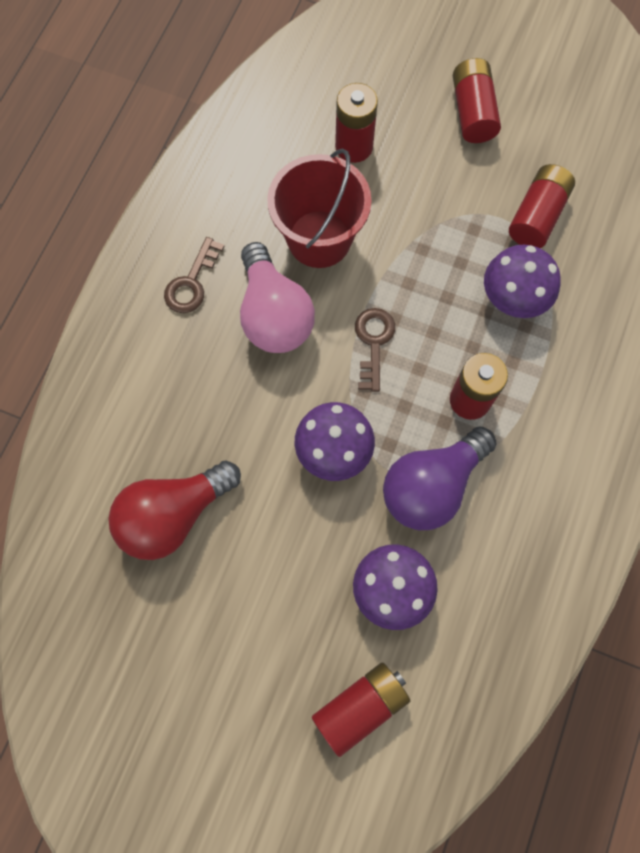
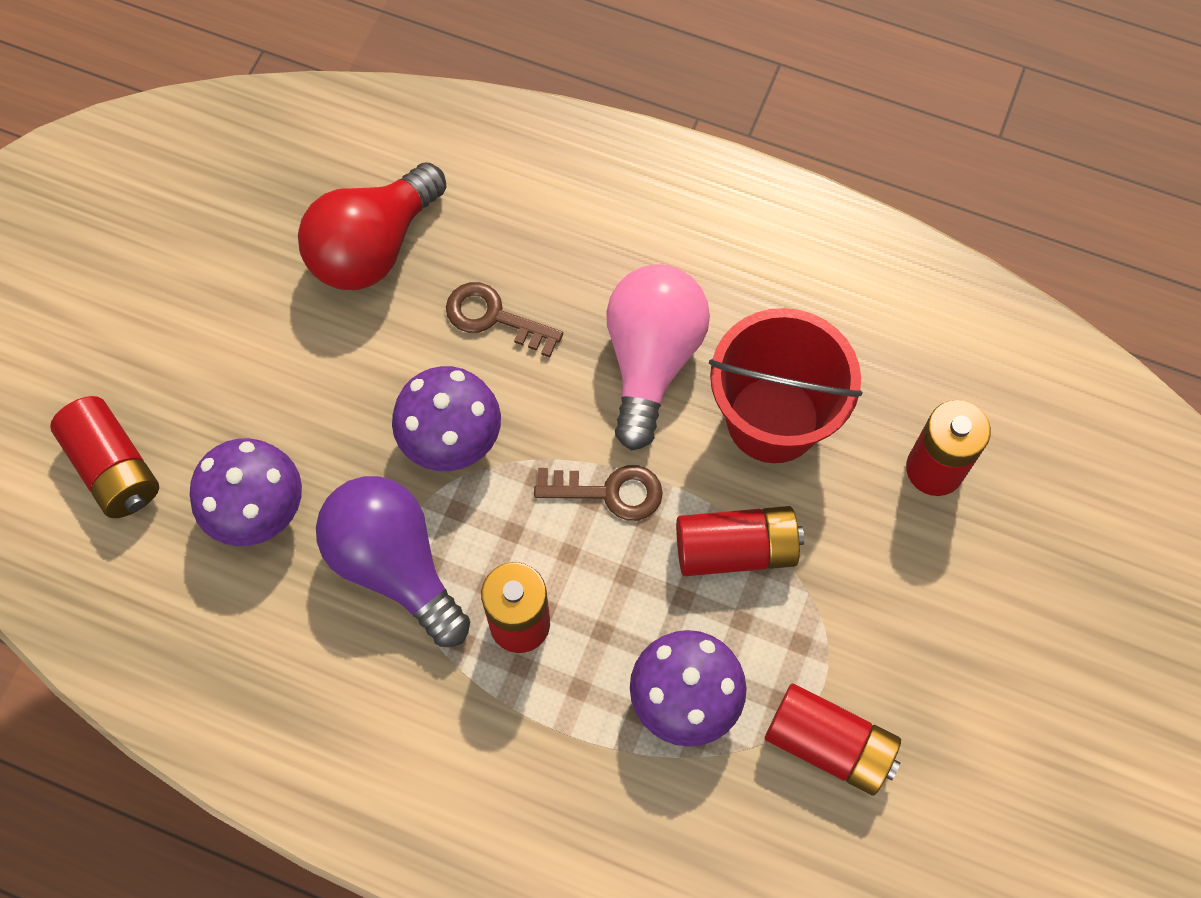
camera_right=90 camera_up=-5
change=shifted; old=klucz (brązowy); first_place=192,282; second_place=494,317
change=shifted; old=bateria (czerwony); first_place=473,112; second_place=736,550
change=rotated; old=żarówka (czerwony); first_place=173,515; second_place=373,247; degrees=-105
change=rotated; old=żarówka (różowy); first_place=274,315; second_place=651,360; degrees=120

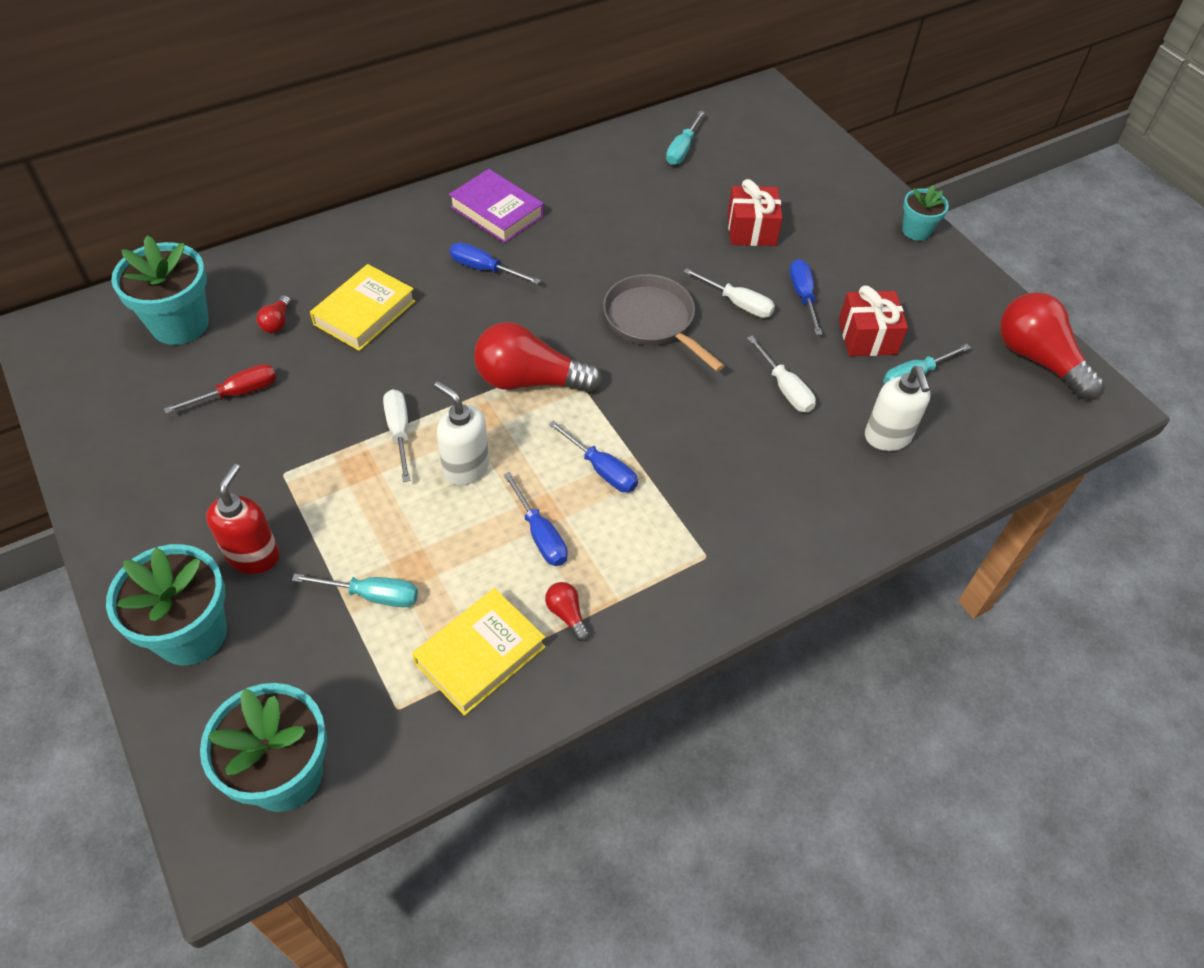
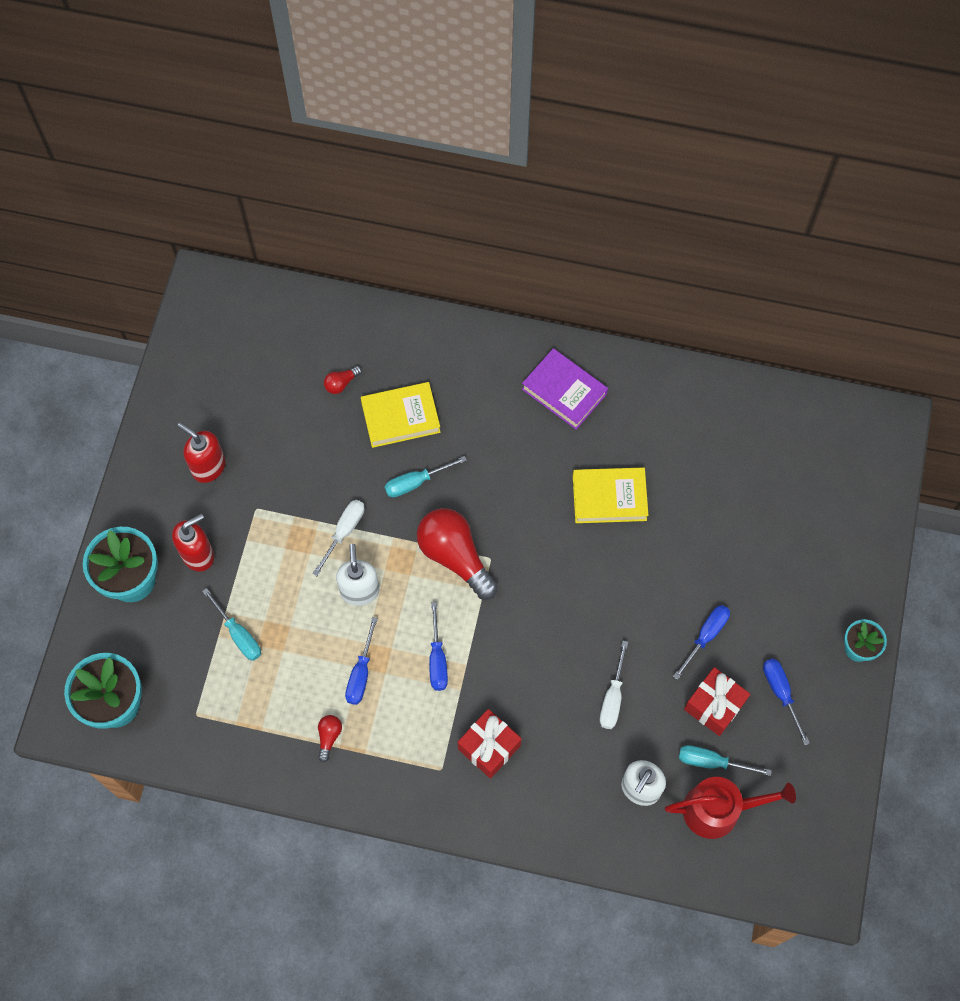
camera_right=45 camera_up=15
change=gone; old=doniczka (turkusowy); first_place=180,324
change=gone; old=śrubokręt (czerwony); first_place=237,393
change=gone; old=patelnia (szary); first_place=653,321
change=gone; old=śrubokręt (biały); first_place=737,303
change=gone; old=żarówka (czerwony); first_place=1037,359
change=new; new=dozownik mydła (czerwony); second_place=208,467
change=new; new=konewka (czerwony); second_place=719,809
change=shifted; old=książka (żółty); first_place=480,655; second_place=609,498
change=shifted; old=śrubokręt (niebieski); first_place=484,269; second_place=780,693
change=shifted; old=śrubokręt (turkusowy); first_place=682,149; second_place=415,482
change=shifted; old=prezent (czerwony); first_place=751,230; second_place=489,747
change=rotated; old=książka (fioletowy); first_place=497,211; second_place=564,391; degrees=-45

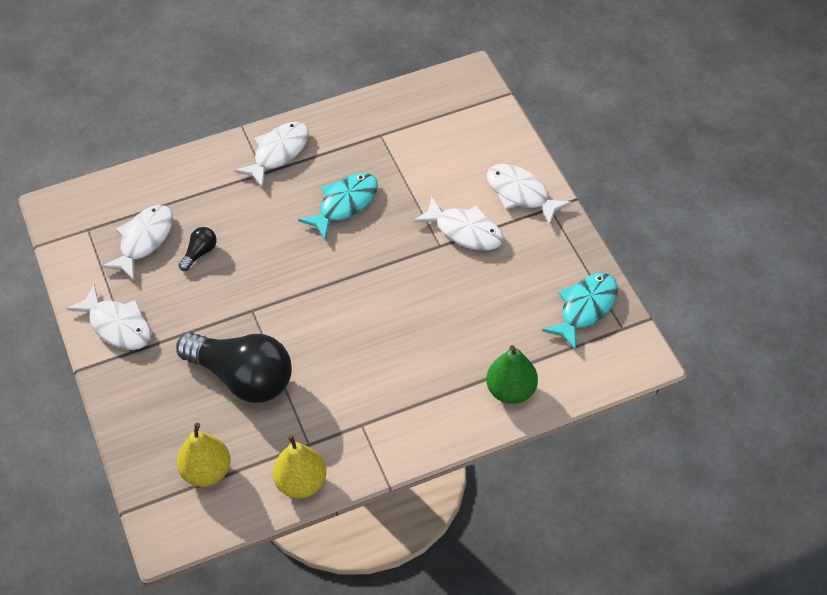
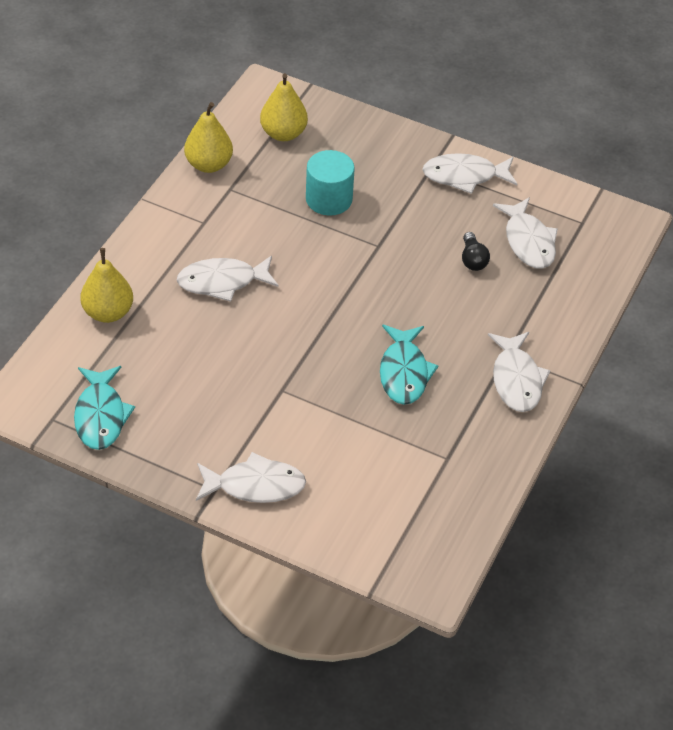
camera_right=135 camera_up=-5
change=shifted; old=ryba (biały); first_place=465,231; second_place=222,282
change=swapped; old=żarówka (czarny); new=walec (turkusowy); first_place=242,377; second_place=329,199
change=repainted; old=gruszka (zielony); new=gruszka (żółty); first_place=511,390; second_place=108,312

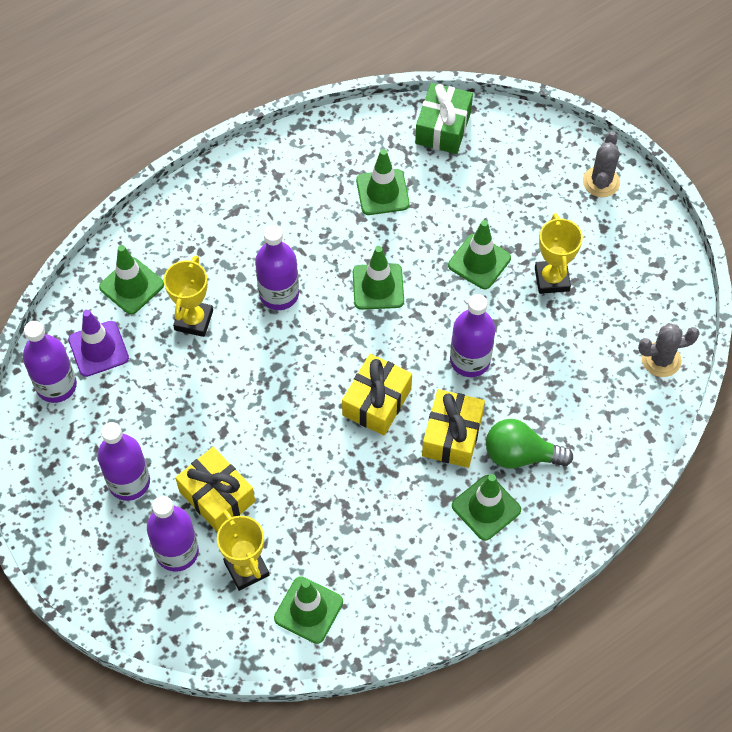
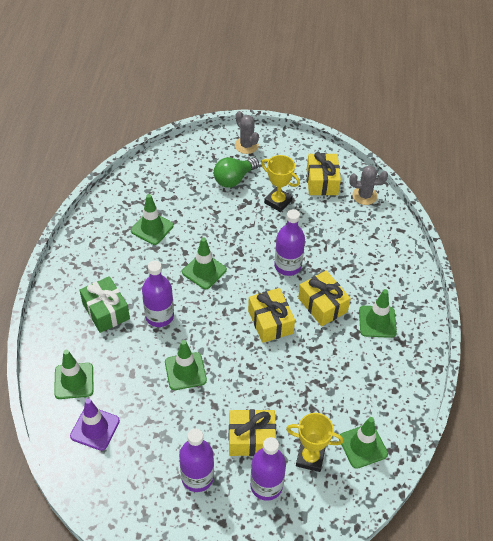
camera_right=-50 camera_up=-10
change=gone; old=butelka (fioletowy); first_place=56,385
change=gone; old=puchar (żółty); first_place=194,320
change=new; new=prezent (żółty); second_place=322,182
change=shifted; old=prezent (zielony); first_place=443,128; second_place=106,311
change=shifted; old=pachołek (zielony); first_place=479,262; second_place=185,371
change=shifted; old=żarówka (zielony); first_place=520,455; second_place=234,179
change=rotated; old=kaktus (szary); first_place=661,360; second_place=364,196; degrees=60

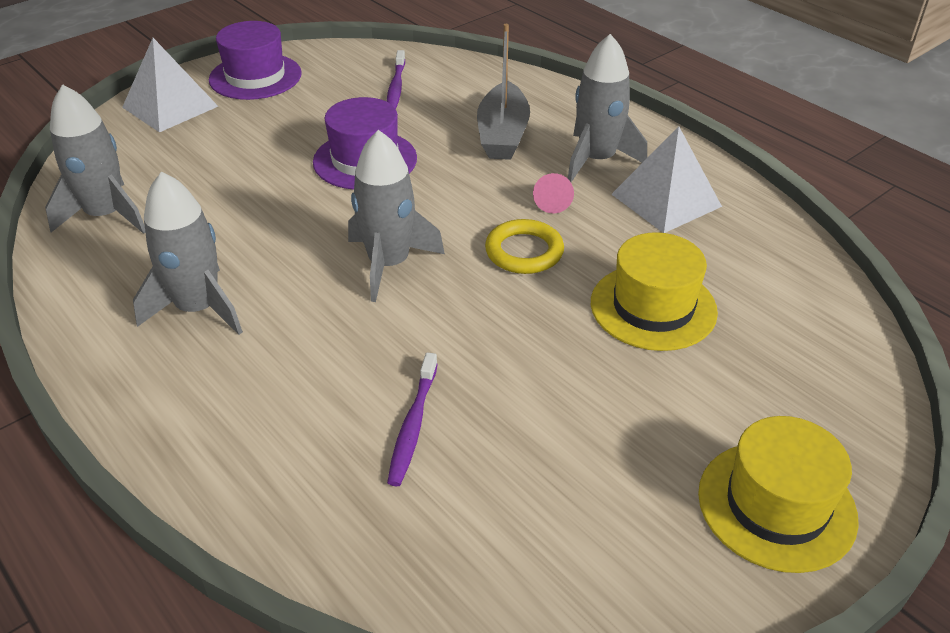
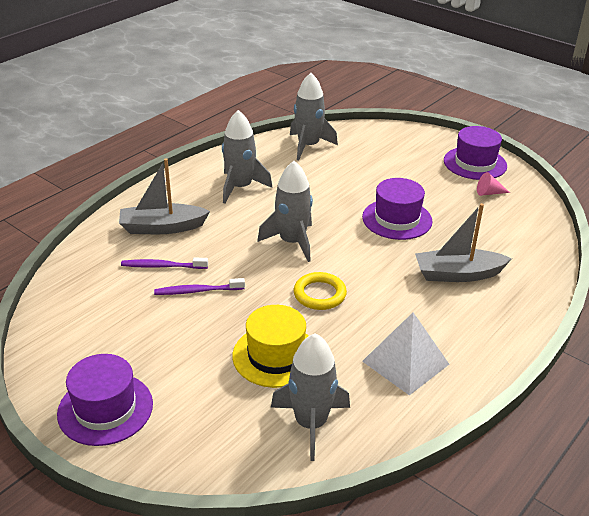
camera_right=80 camera_up=-5
change=gone; old=piramida (biały); first_place=170,106
change=new; new=łódka (szary); second_place=162,227
change=shifted; old=szczoteczka do zębów (fioletowy); first_place=396,87; second_place=197,291
change=shifted; old=stożek (różowy); first_place=552,201; second_place=489,193
change=shifted; old=rakieta (szary); first_place=597,160; second_place=311,423
change=repainted; old=kapelusz (żółty); new=kapelusz (fioletowy); first_place=776,505; second_place=105,408

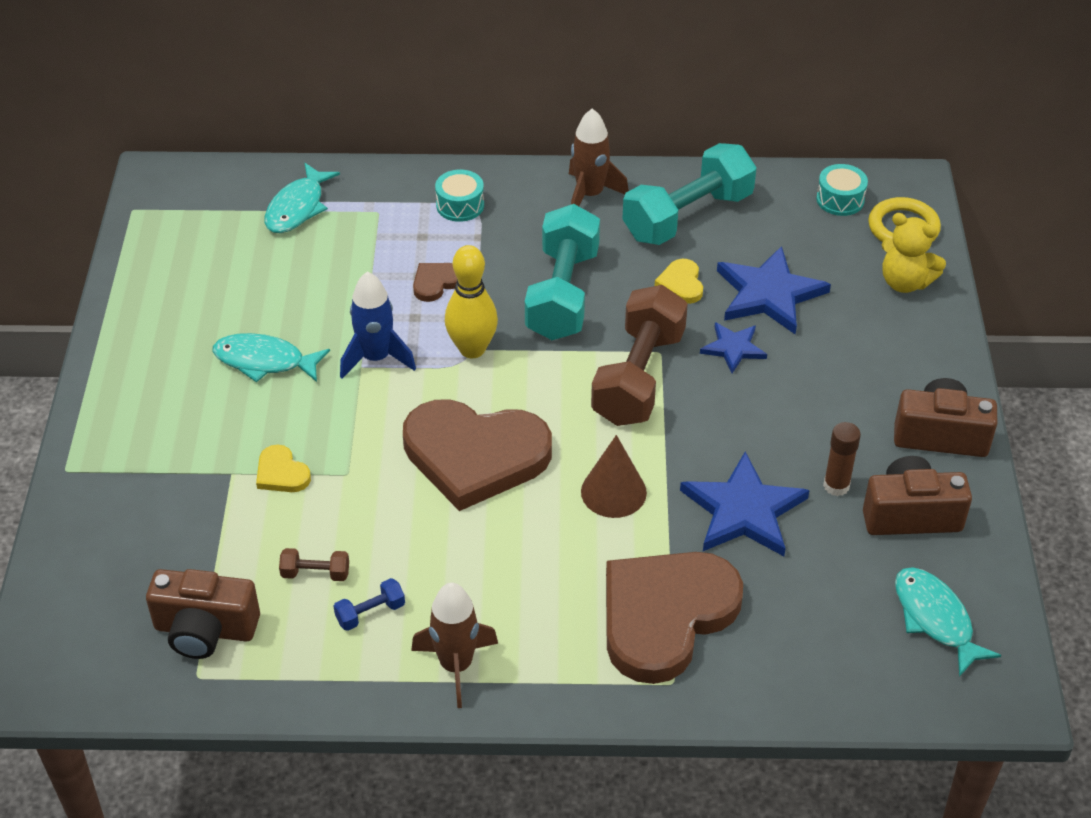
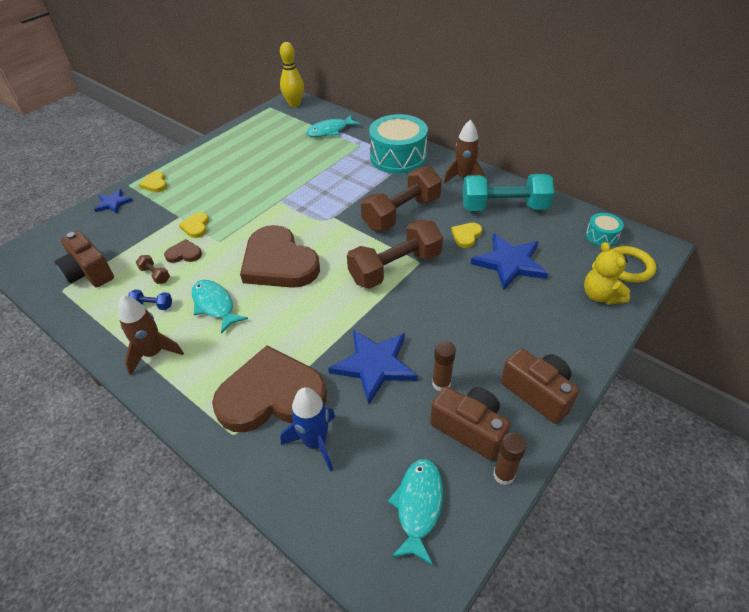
camera_right=40 camera_up=0
change=gone; old=stożek (brązowy); first_place=613,492
change=new; new=serce (żółty); second_place=155,184
change=new; new=klej w sztyfcie (brązowy); second_place=503,475
change=shifted; old=ryba (turkusowy); first_place=264,361; second_place=215,305
change=shifted; old=rakieta (niebieski); first_place=376,358; second_place=315,442
change=shifted; old=serce (brązowy); first_place=436,282; second_place=184,254
change=shifted; old=kręgiel (żółty); first_place=472,349; second_place=294,104
change=shifted; old=gwiazda (niebieski); first_place=733,348; second_place=113,203
change=repainted; old=hantel (turkusowy); new=hantel (brązowy); first_place=563,294; second_place=401,213
change=scaled; old=bęben (turkusowy); first_place=460,205; second_place=398,157; factor=2.13

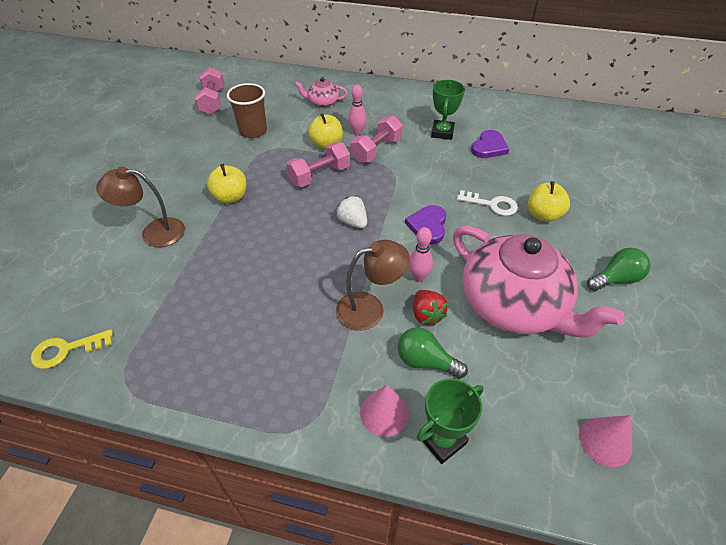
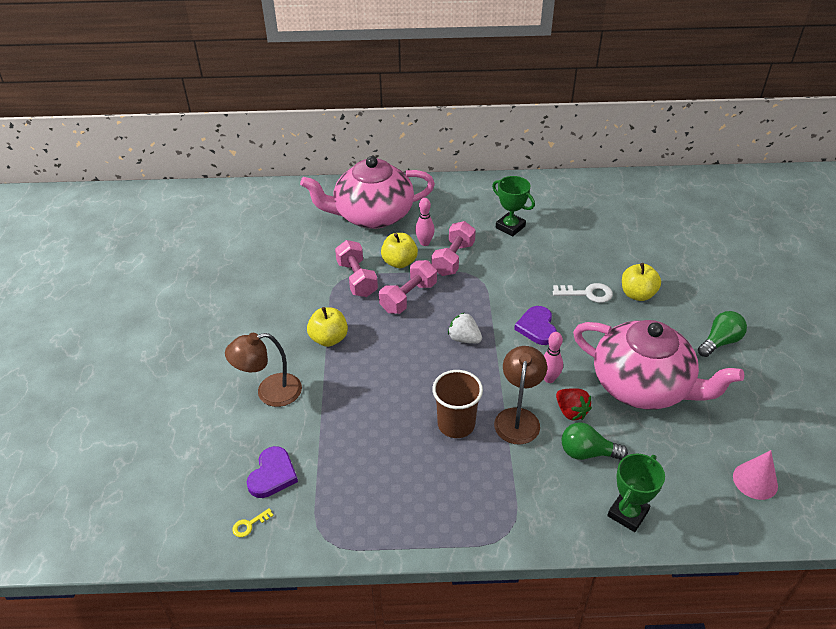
camera_right=-15 camera_up=-5
change=gone; old=stożek (różowy); first_place=384,412
change=shifted; old=hantel (różowy); first_place=212,102; second_place=357,279
change=shifted; old=szklanka (brązowy); first_place=253,131; second_place=456,424
change=shifted; old=serce (fioletowy); first_place=489,147; second_place=272,475
change=rotated; old=lampka (brązowy); first_place=370,308; second_place=518,418; degrees=-45
change=rotated; old=puchar (zielony); first_place=442,132; second_place=510,227; degrees=-45
change=scaled; old=klucz (żółty); first_place=66,350; second_place=249,525; factor=0.56
change=scaled; old=imbryk (różowy); first_place=322,102; second_place=372,215; factor=2.31

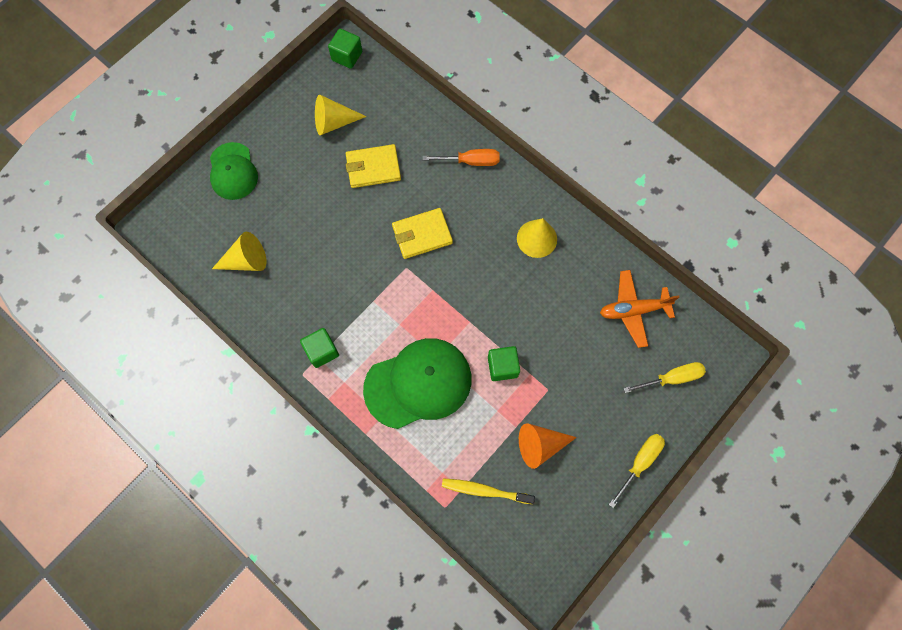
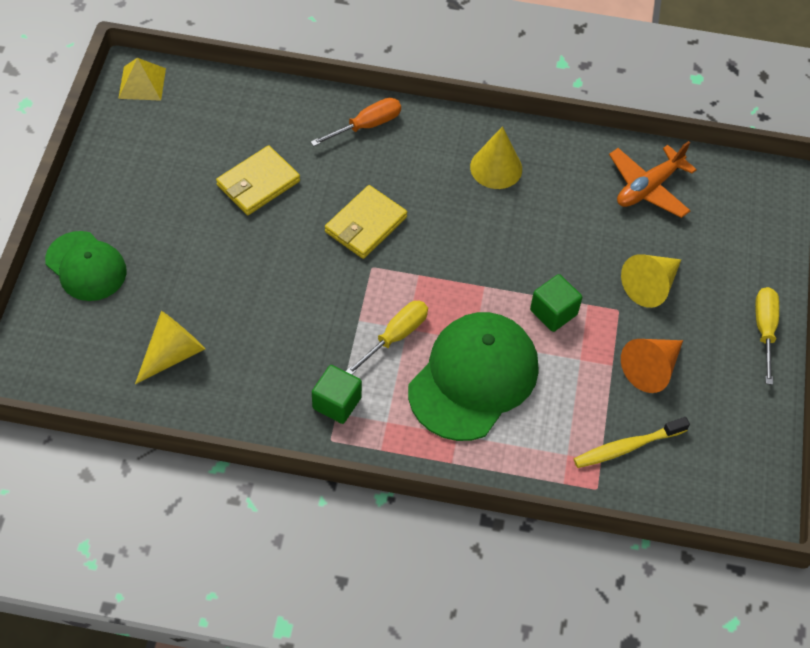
camera_right=-35 camera_up=-15
change=shifted; old=stożek (żółty); first_place=333,122; second_place=650,286
change=shifted; old=śrubokręt (żółty); first_place=672,378; second_place=396,336
change=swapped; old=sześcian (zielony); new=piramida (żółty); first_place=347,56; second_place=142,83

